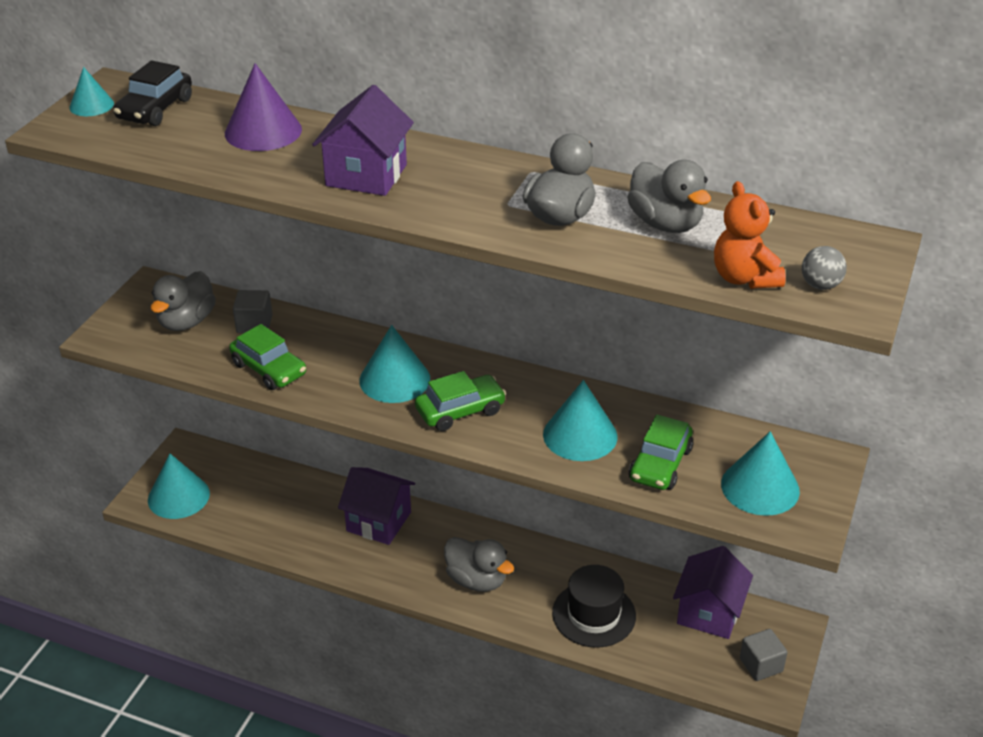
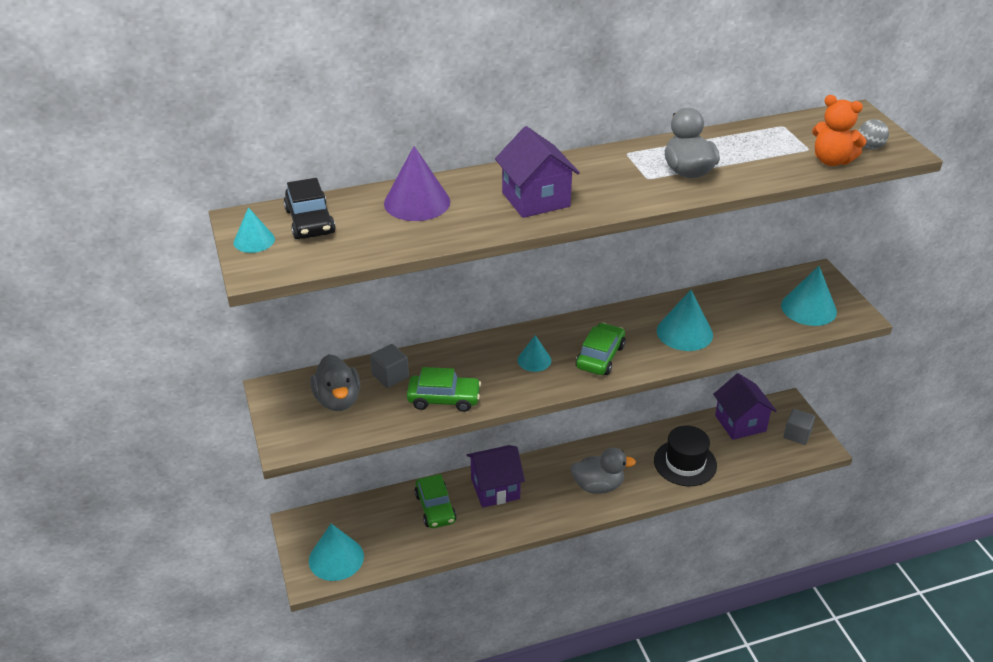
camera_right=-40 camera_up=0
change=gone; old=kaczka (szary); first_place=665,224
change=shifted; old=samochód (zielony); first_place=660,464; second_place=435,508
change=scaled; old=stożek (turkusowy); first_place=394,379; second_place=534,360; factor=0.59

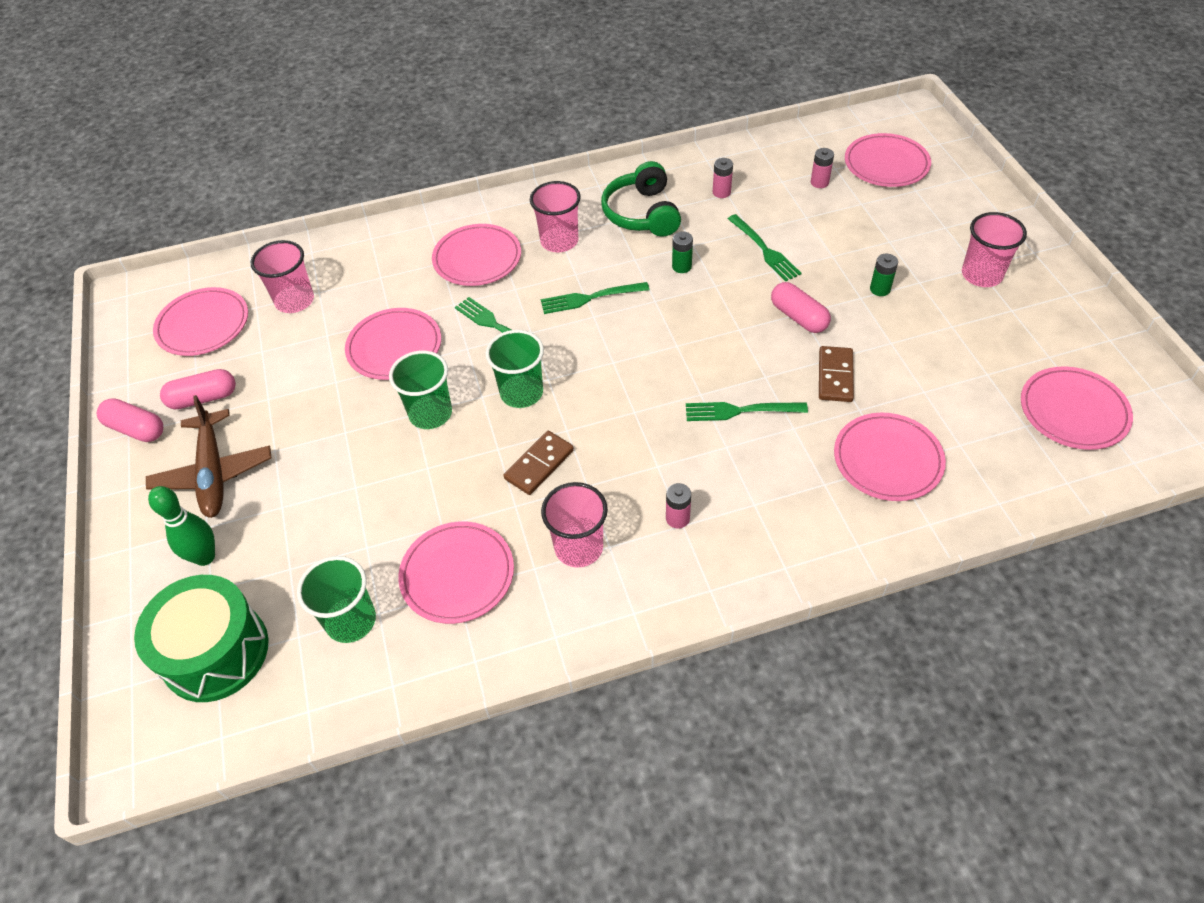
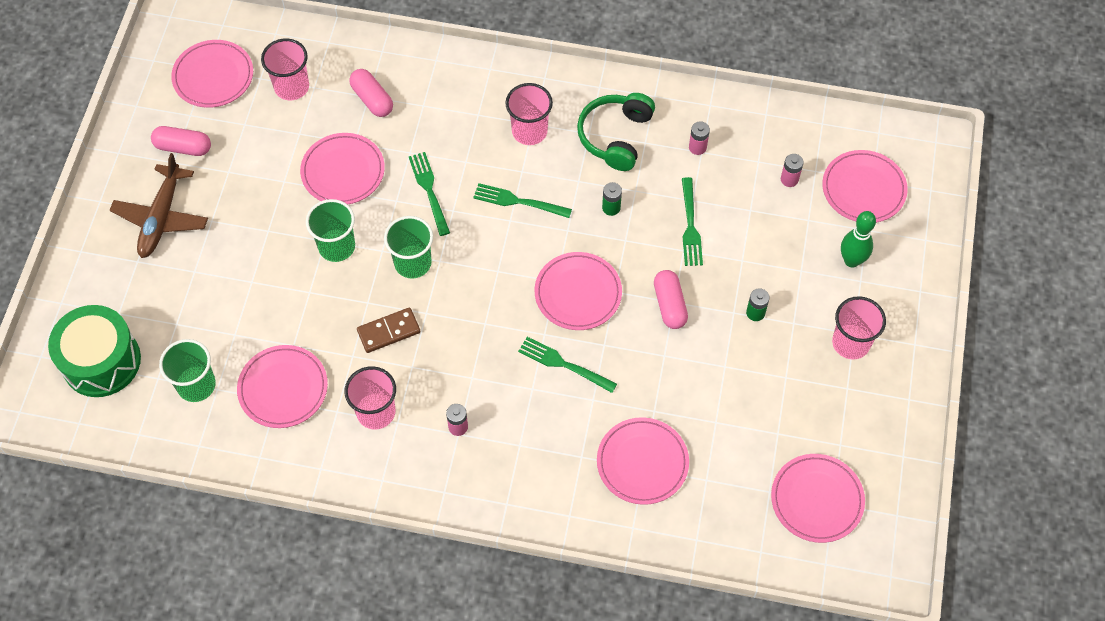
camera_right=25 camera_up=10
change=gone; old=kostka domina (brązowy); first_place=835,376
change=shifted; old=kapsułka (różowy); first_place=136,429; second_place=372,99
change=shifted; old=kręgiel (zielony); first_place=205,557; second_place=851,260
change=shifted; old=talerz (różowy); first_place=477,258; second_place=578,293

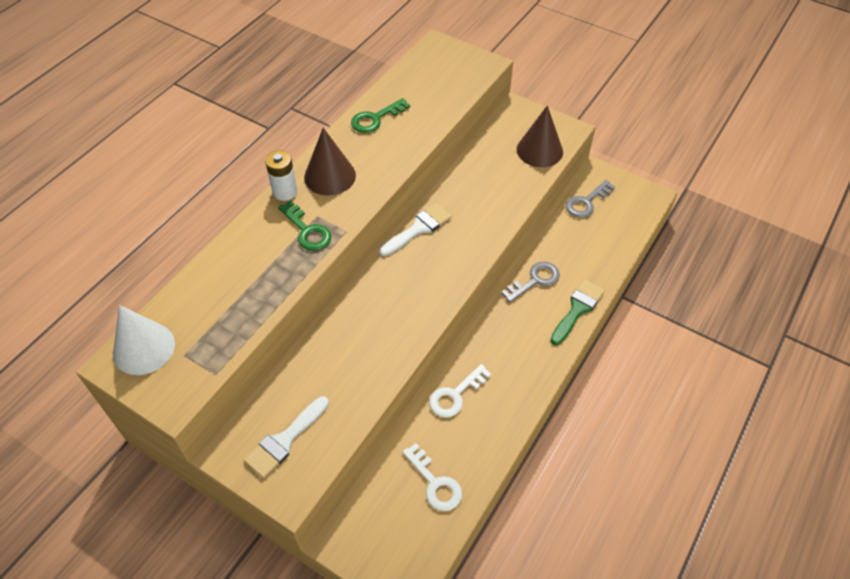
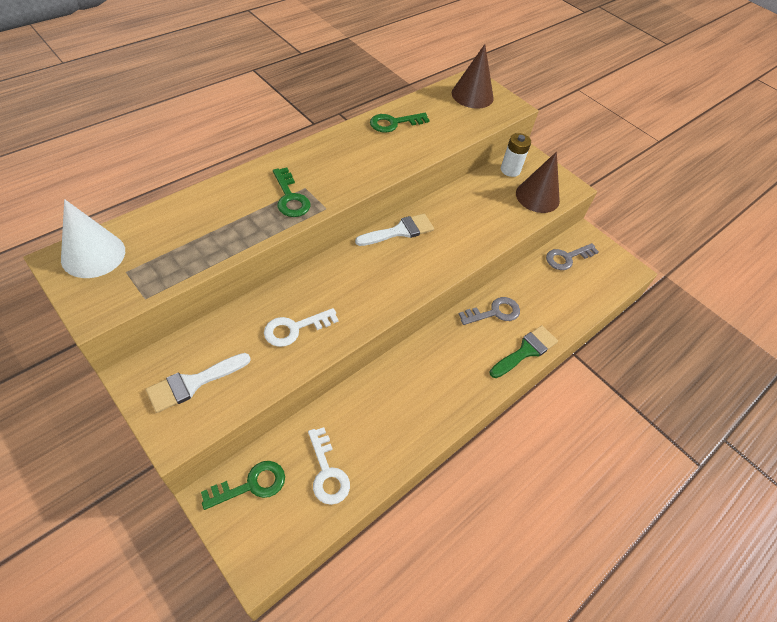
camera_right=10 camera_up=0
change=new; new=klucz (zielony); second_place=251,485
change=shifted; old=bateria (biały); first_place=285,192; second_place=510,170
change=shifted; old=stożek (brązowy); first_place=330,176; second_place=472,95
change=shifted; old=klucz (biały); first_place=455,395; second_place=295,328

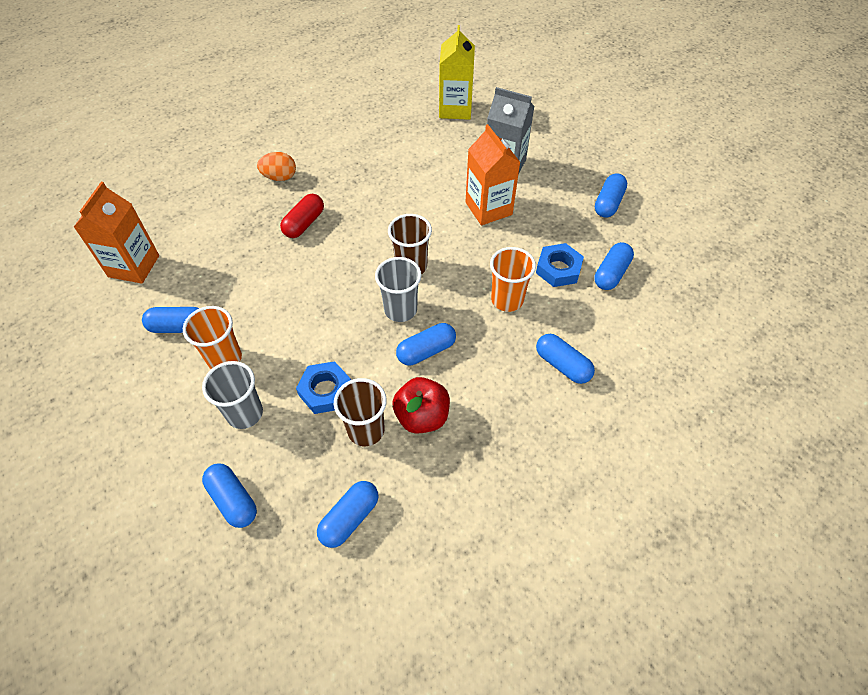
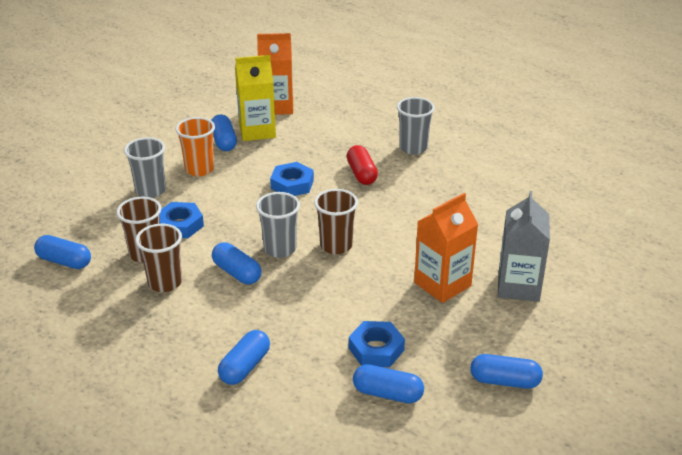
camera_right=75 camera_up=-20
change=gone; old=kapsułka (niebieski); first_place=233,500
change=gone; old=szklanka (pomarańczowy); first_place=507,300
change=new; new=nakrętka (niebieski); second_place=292,184
change=shifted; old=karton mleka (żółty); first_place=455,109; second_place=257,131
change=swapped; old=jajko (pomarańczowy); new=szklanka (szary); first_place=280,177; second_place=413,148
change=swapped; old=jabłko (czerwony); new=szklanka (brązowy); first_place=422,416; second_place=165,282
change=rotated; old=kapsułka (czerwony); first_place=304,223; second_place=361,174; degrees=60

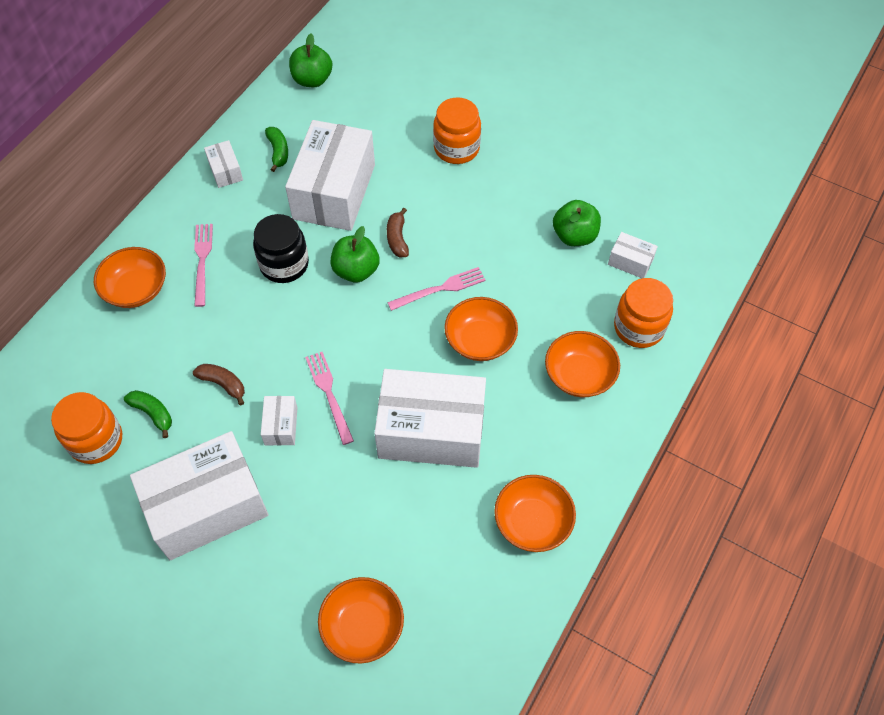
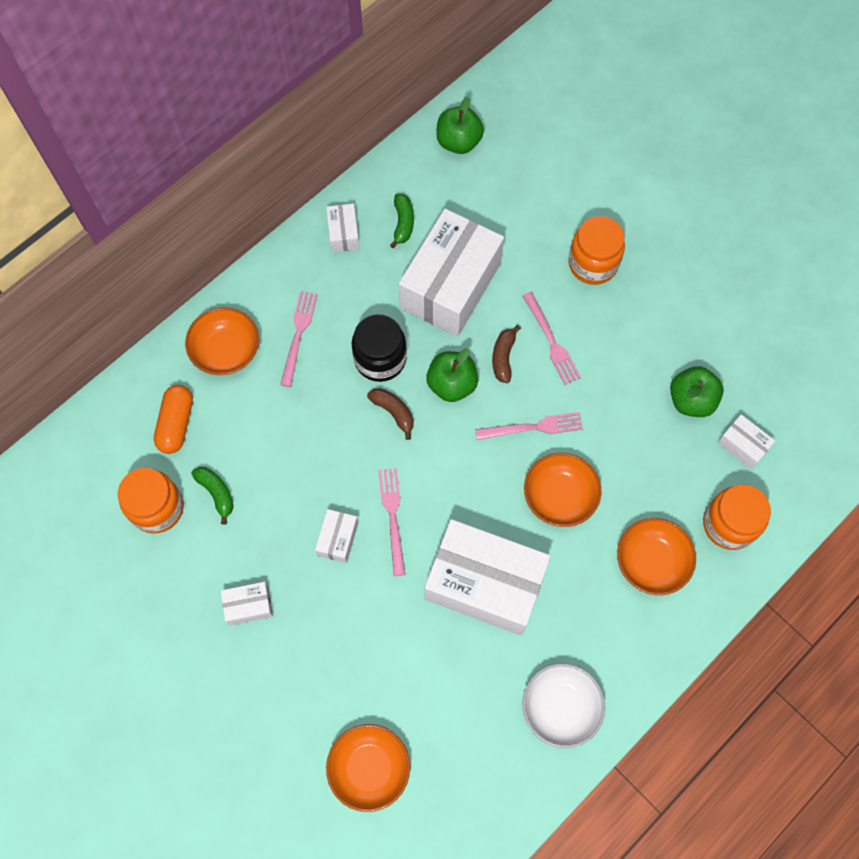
camera_right=15 camera_up=10
change=new; new=kapsułka (pomarańczowy); second_place=176,423
change=new; new=widelec (różowy); second_place=551,341
change=shifted; old=banan (brązowy); first_place=223,384; second_place=393,412
change=repainted; old=miska (pomarańczowy); new=miska (biały); first_place=532,522; second_place=560,707
change=scaled; old=pudełko (biały); first_place=207,506; second_place=249,606; factor=0.43

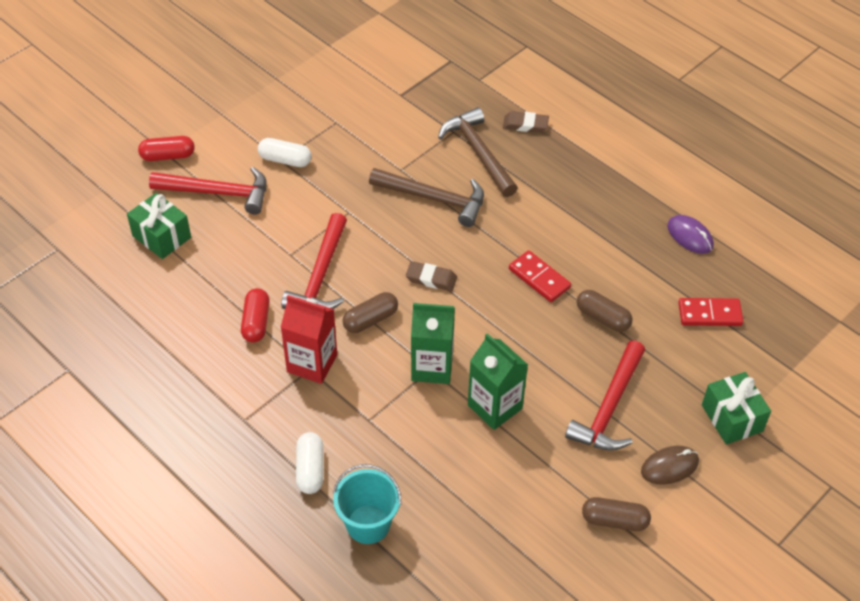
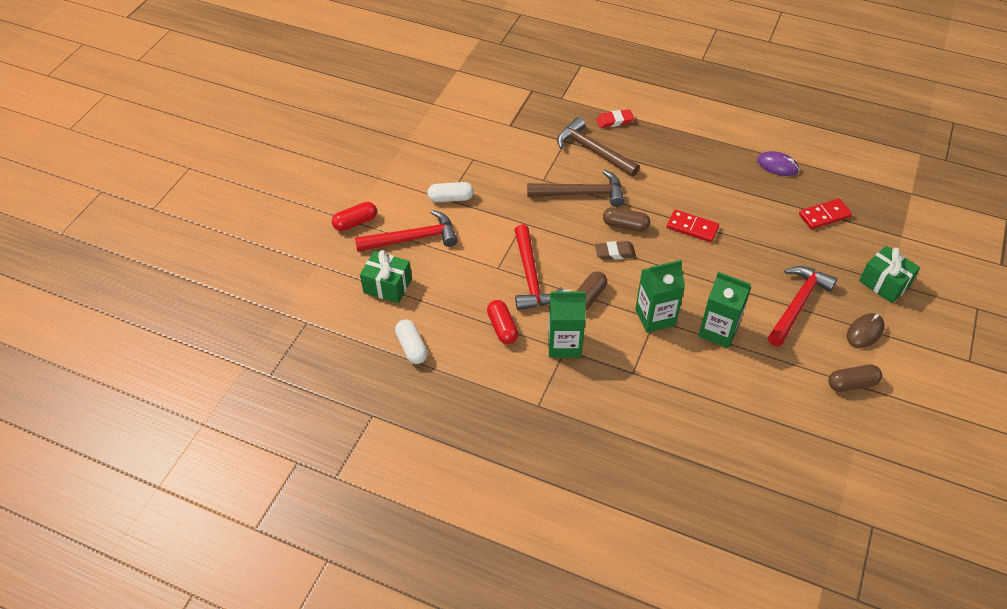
camera_right=-20 camera_up=0
change=gone; old=wiadro (turkusowy); first_place=368,524
change=shifted; old=kapsułka (biały); first_place=310,469; second_place=412,347
change=shifted; old=kapsułka (brązowy); first_place=602,318; second_place=625,225
change=repainted; old=karton mleka (czerwony); new=karton mleka (zielony); first_place=312,363; second_place=564,344
change=repainted; old=gumka do mazania (brązowy); new=gumka do mazania (czerwony); first_place=525,125; second_place=614,121
change=rotated; old=młotek (czerwony); first_place=609,407; second_place=798,304; degrees=-150

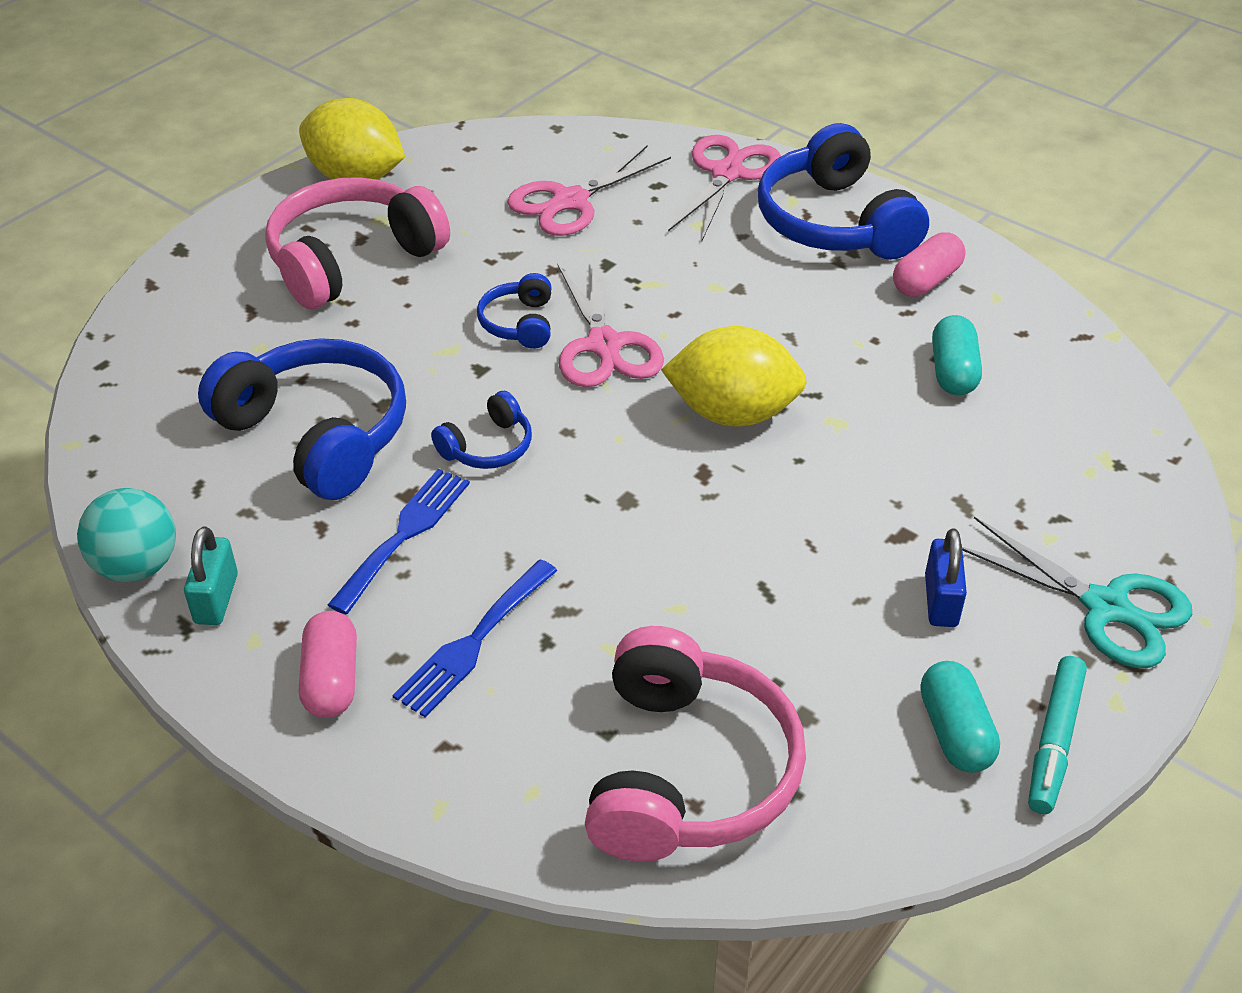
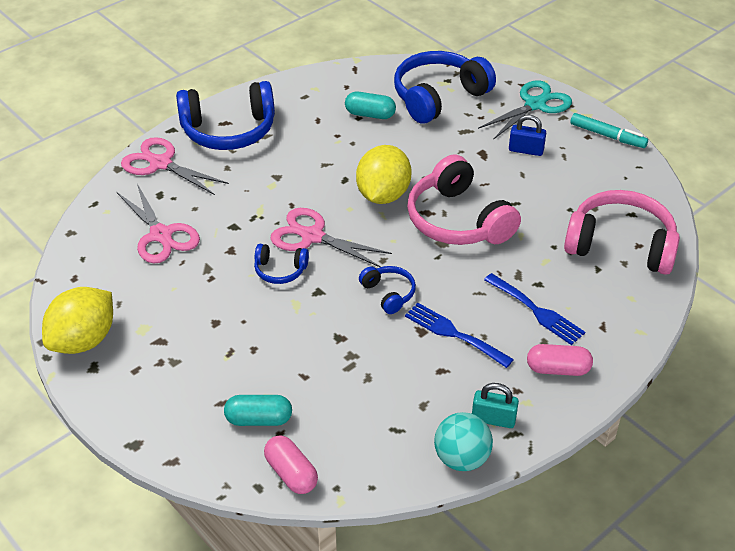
camera_right=-80 camera_up=0
change=shifted; old=słuchawki (niebieski); first_place=317,434; second_place=438,97
change=shifted; old=słuchawki (różowy); first_place=352,260; second_place=458,220
change=shifted; old=kapsułka (różowy); first_place=926,281; second_place=291,473
change=shifted; old=kapsułka (turkusowy); first_place=955,732; second_place=259,419
change=rotated; old=nożyczki (różowy); first_place=604,345; second_place=312,236; degrees=-150

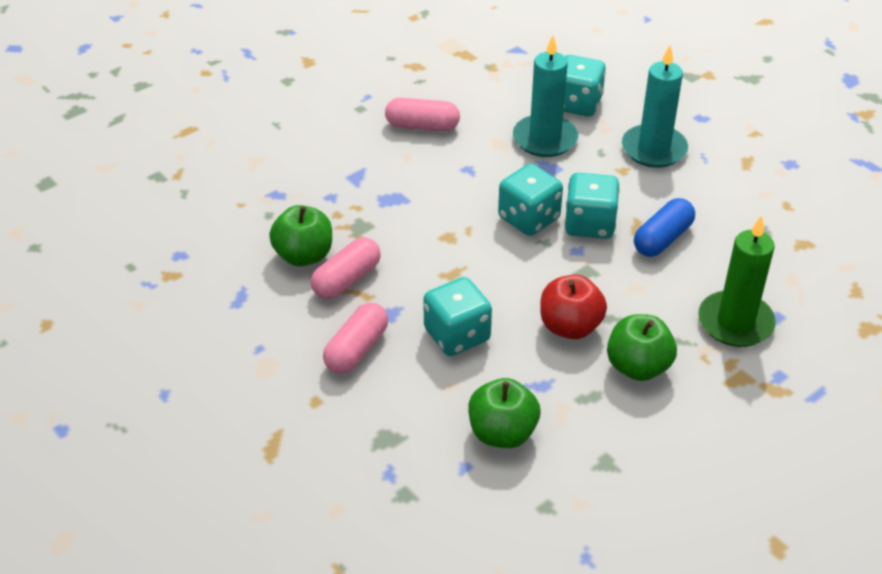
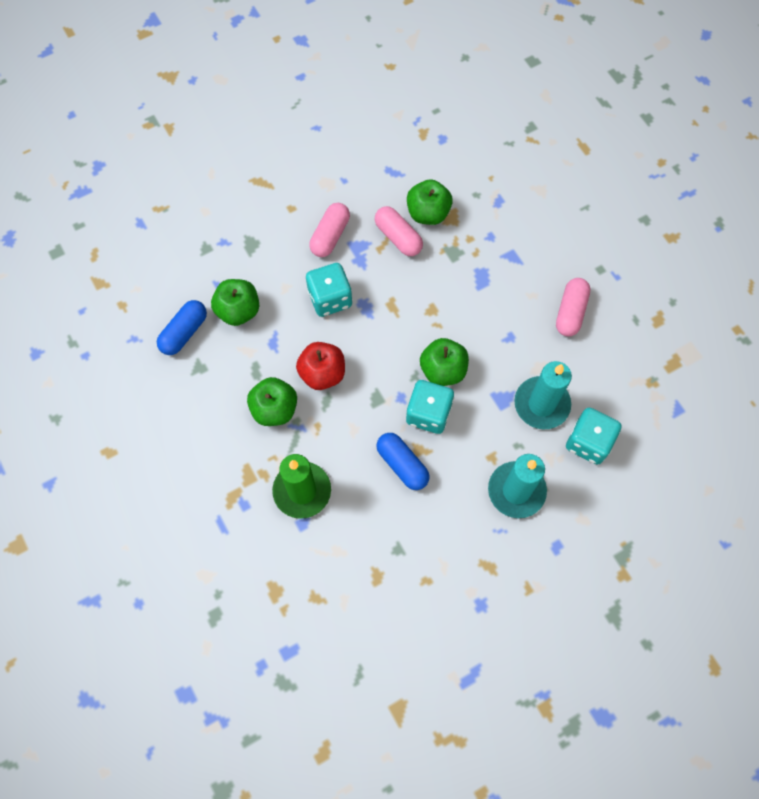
camera_right=100 camera_up=25
change=new; new=kapsułka (niebieski); second_place=184,332
change=swapped; old=kostka do gry (turkusowy); new=jabłko (zielony); first_place=529,218; second_place=443,370
change=rotated; old=kapsułka (różowy); first_place=356,349; second_place=330,236; degrees=75

